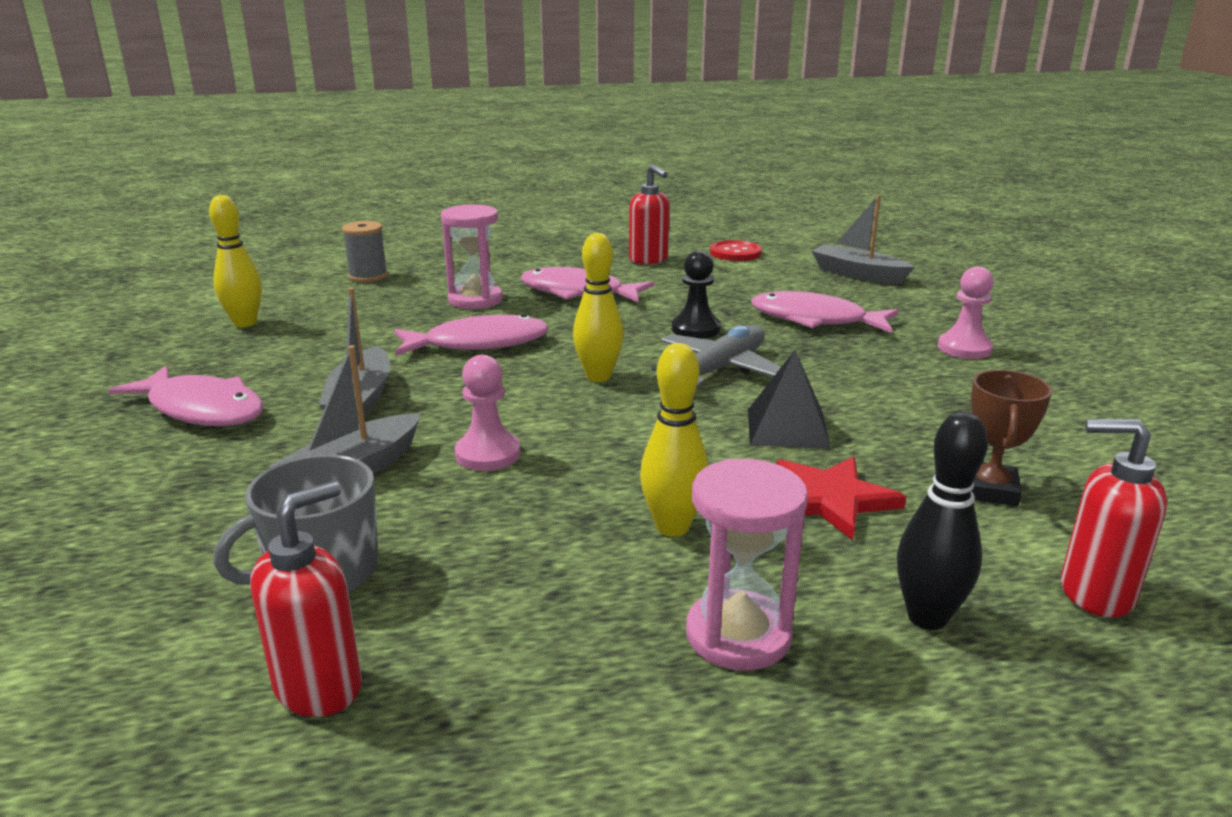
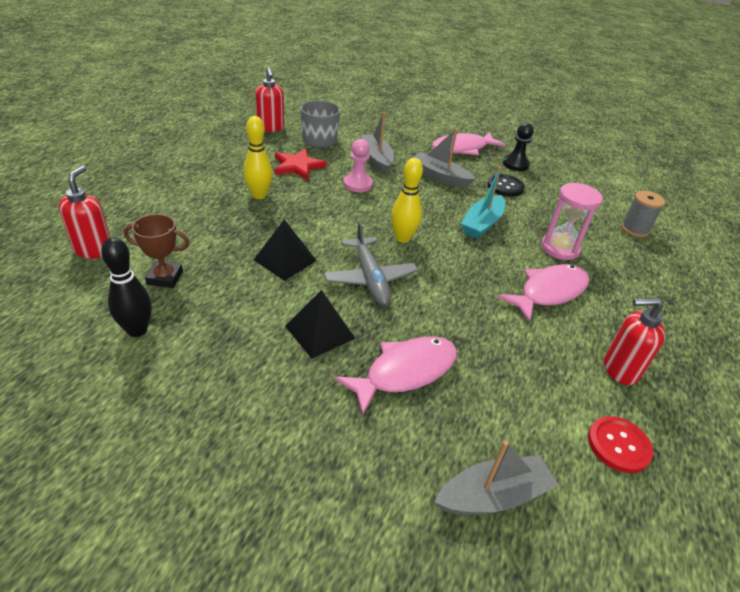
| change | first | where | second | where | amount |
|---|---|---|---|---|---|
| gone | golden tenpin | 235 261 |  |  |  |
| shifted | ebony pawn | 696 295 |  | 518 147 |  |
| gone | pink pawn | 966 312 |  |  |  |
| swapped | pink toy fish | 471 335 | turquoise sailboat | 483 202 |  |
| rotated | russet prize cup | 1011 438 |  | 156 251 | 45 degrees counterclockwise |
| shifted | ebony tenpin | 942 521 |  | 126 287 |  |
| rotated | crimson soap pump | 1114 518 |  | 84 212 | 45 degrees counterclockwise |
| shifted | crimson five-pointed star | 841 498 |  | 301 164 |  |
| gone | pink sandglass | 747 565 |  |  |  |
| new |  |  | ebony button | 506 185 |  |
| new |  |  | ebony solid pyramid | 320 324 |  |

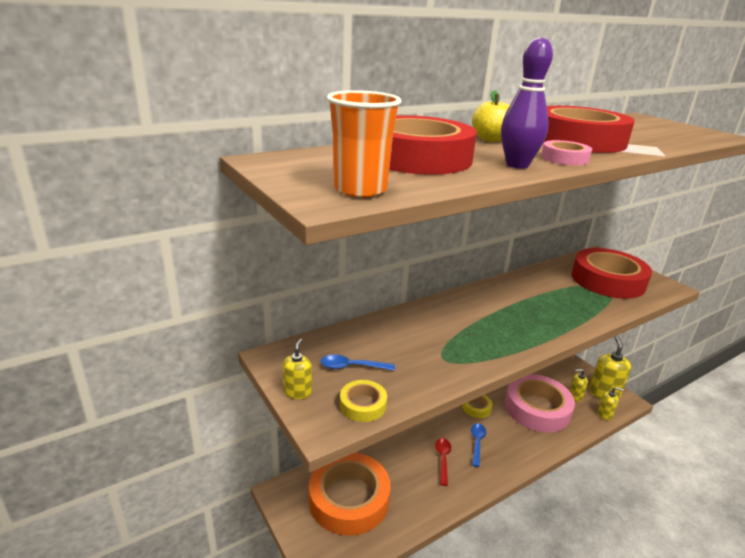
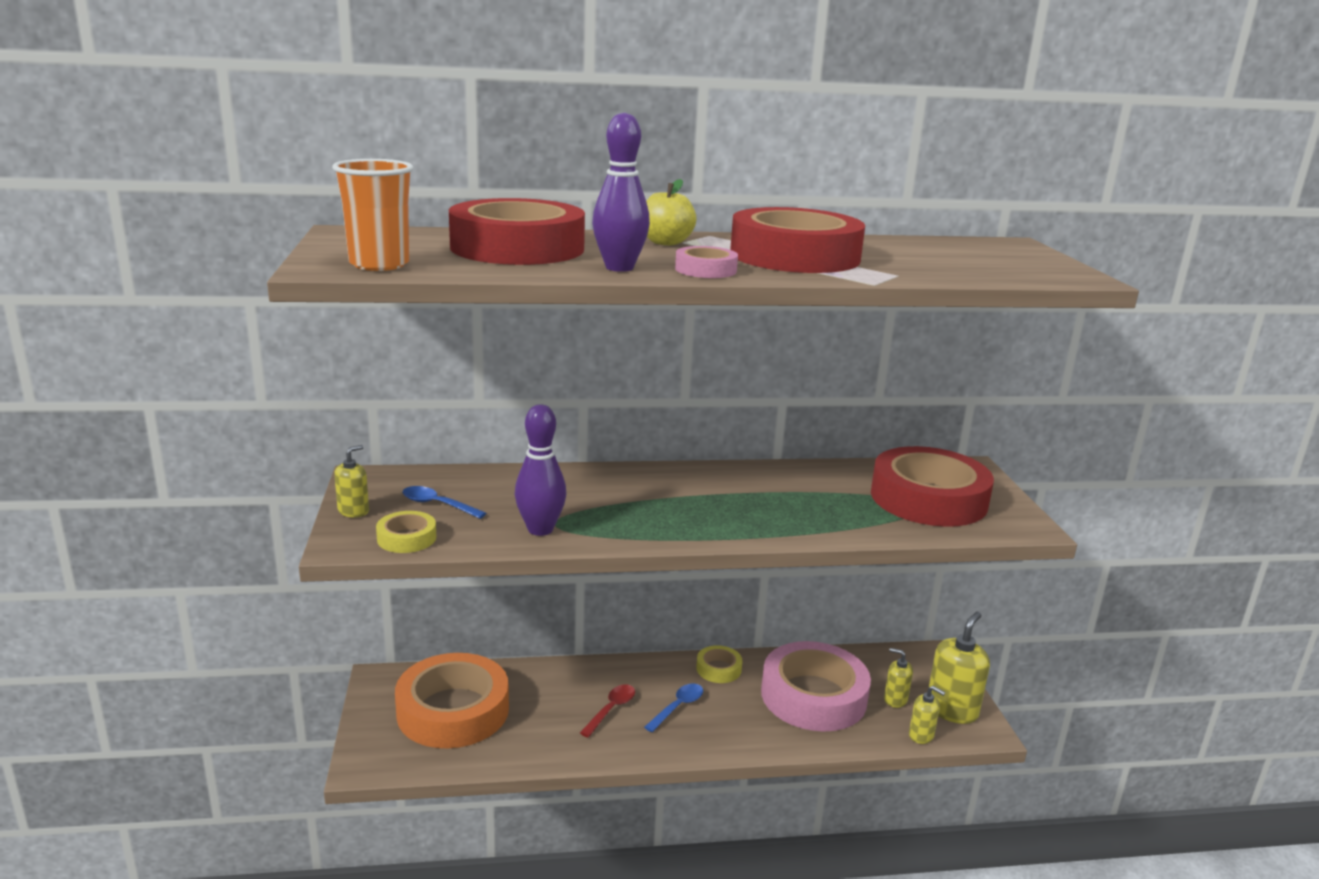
| change | first | where | second | where | amount |
|---|---|---|---|---|---|
| new |  |  | royal purple tenpin | 540 470 |  |

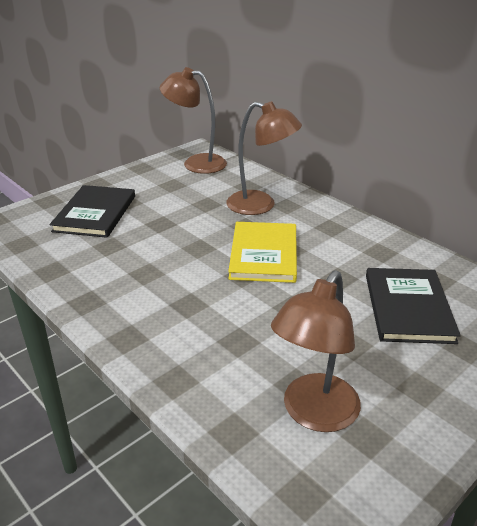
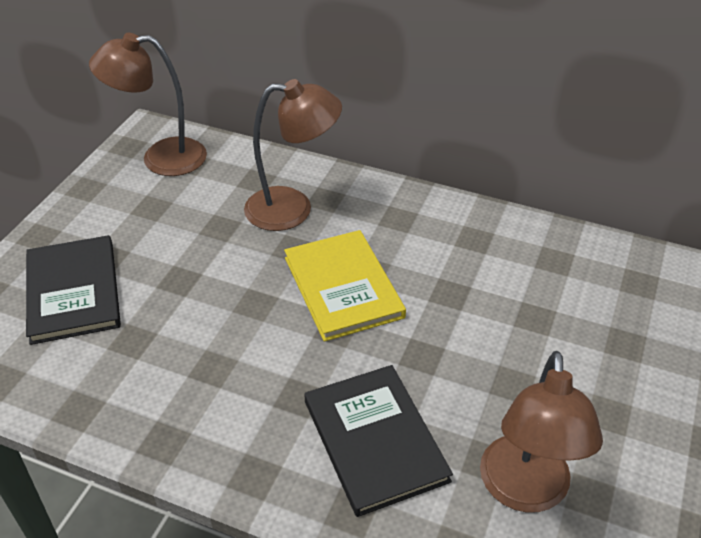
| change | first | where | second | where | amount |
|---|---|---|---|---|---|
| shifted | ebony book | 413 306 |  | 378 441 |  |

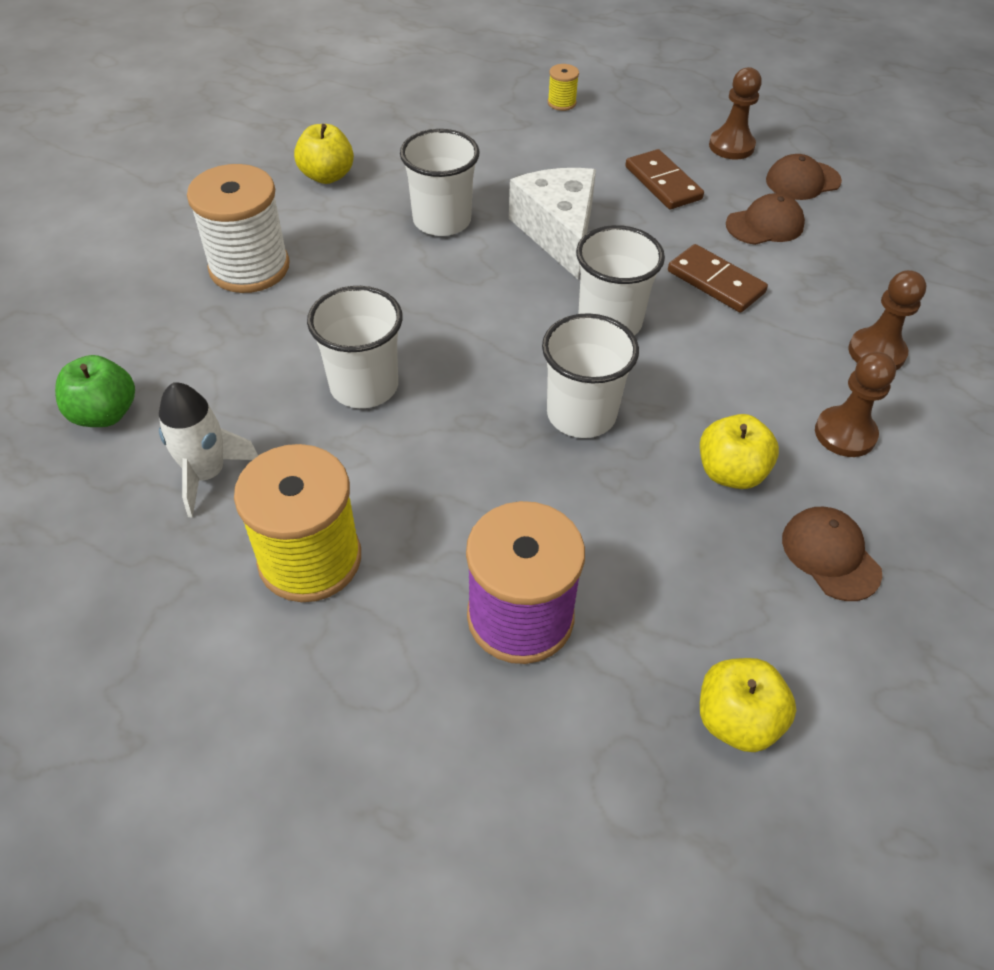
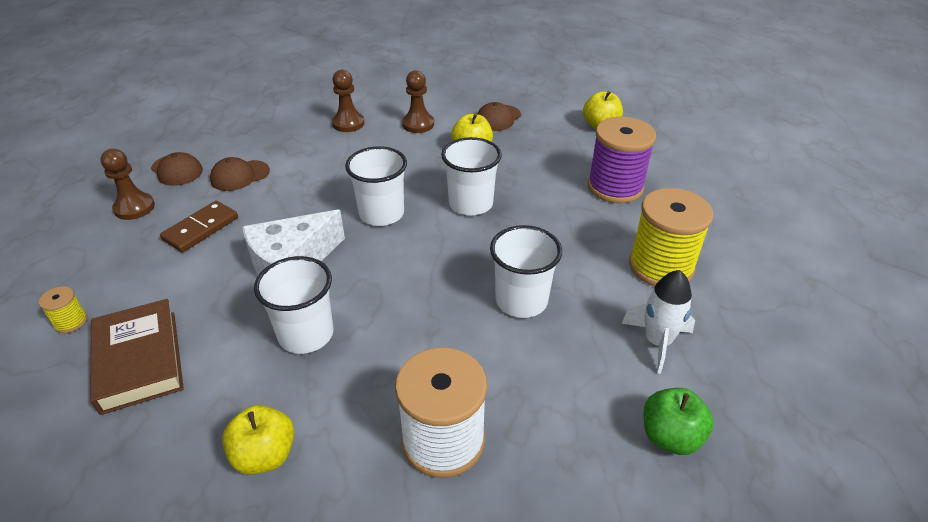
| change | first | where | second | where | amount |
|---|---|---|---|---|---|
| rotated | russet peaked cap | 765 219 |  | 240 174 | 75 degrees counterclockwise |
| gone | russet domino piece | 718 278 |  |  |  |
| new |  |  | russet book | 137 357 |  |

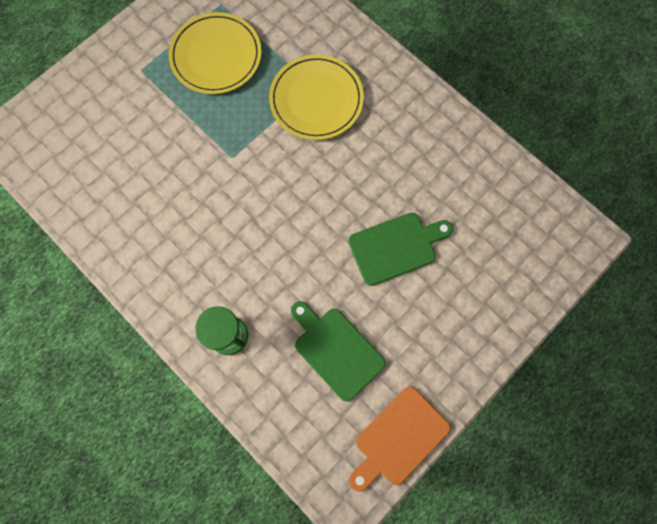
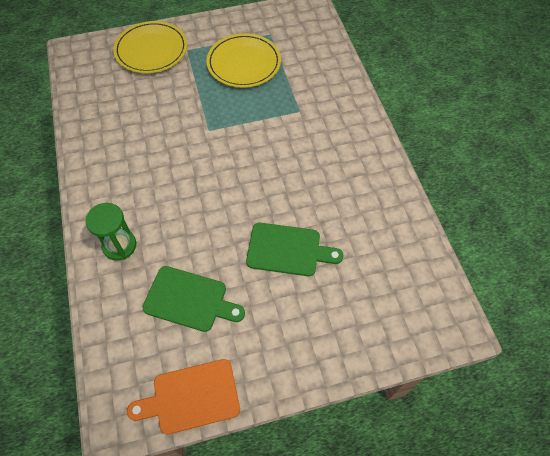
| change | first | where | second | where | amount |
|---|---|---|---|---|---|
| shifted | golden flat dish | 316 97 |  | 150 47 |  |
| rotated | emerald bread board | 338 351 |  | 193 299 | 120 degrees clockwise |

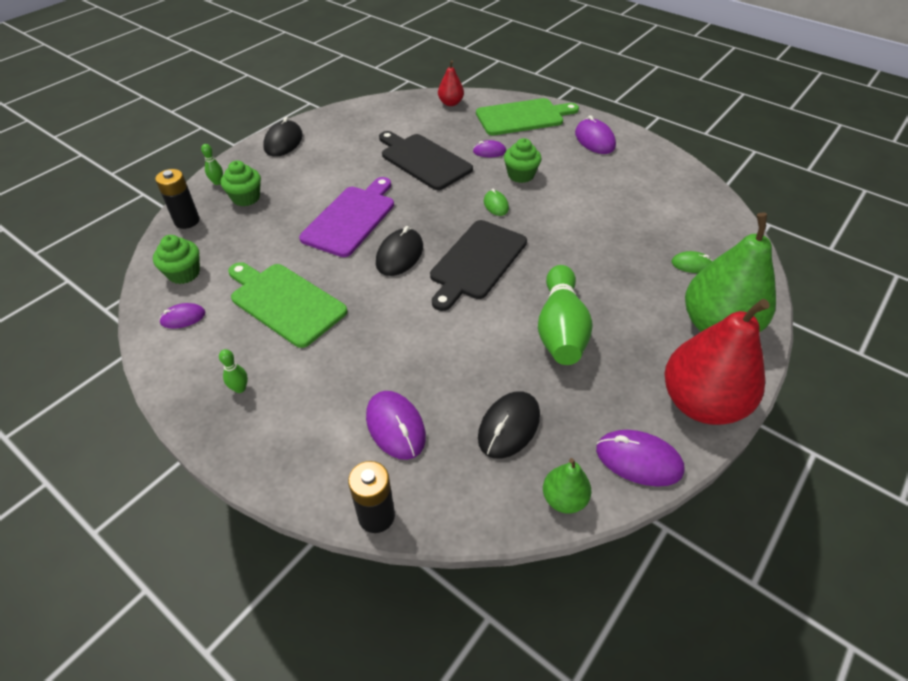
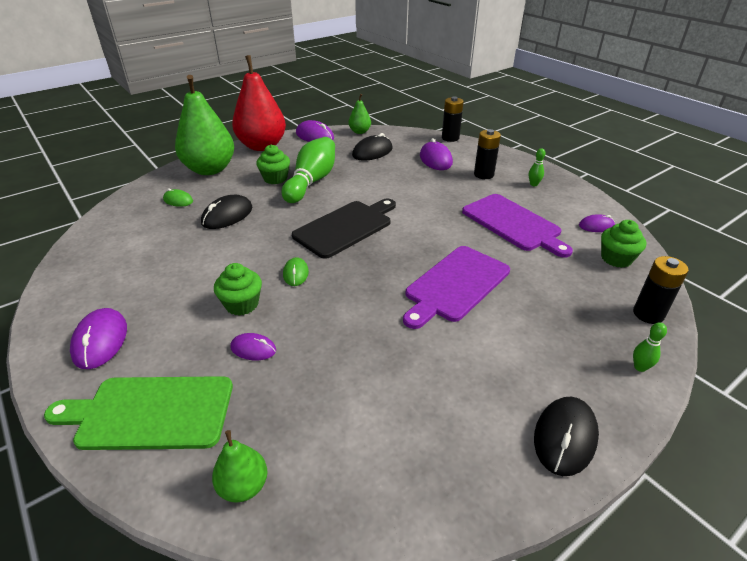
| change | first | where | second | where | amount |
|---|---|---|---|---|---|
| repainted | crimson pear | 451 83 | emerald pear | 239 466 |  |
| gone | ebony bread board | 426 160 |  |  |  |
| shifted | emerald muffin | 241 183 |  | 273 164 |  |
| shifted | ebony PC mouse | 399 251 |  | 226 212 |  |
| repainted | emerald bread board | 288 305 | royal purple bread board | 517 226 |  |
| new |  |  | ebony battery | 487 154 |  |

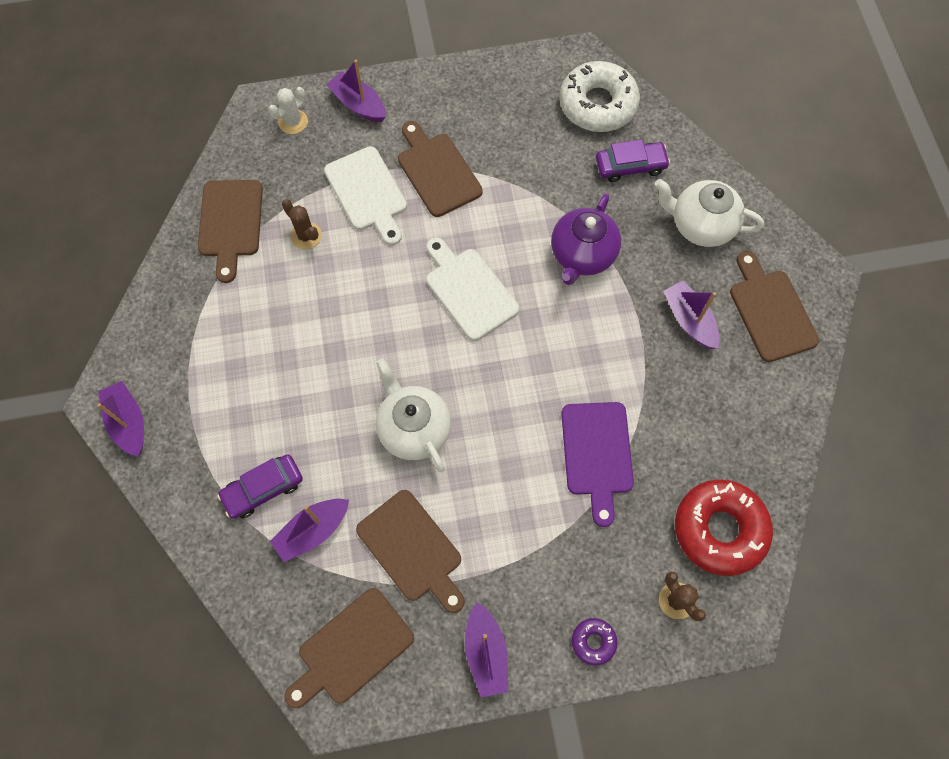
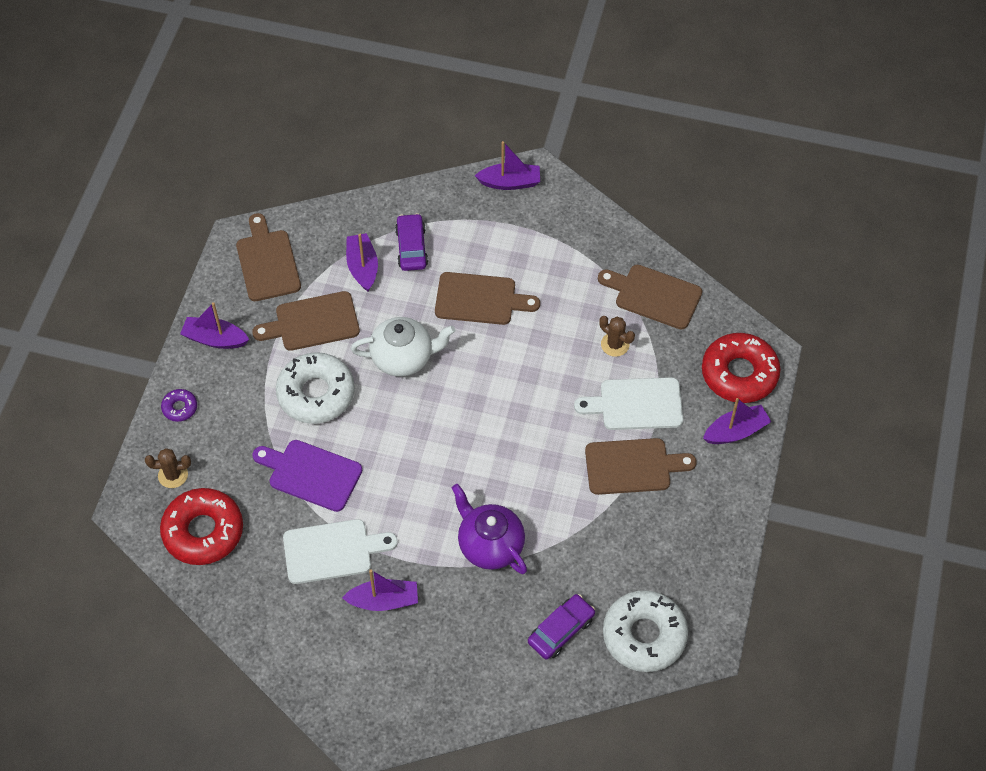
| change | first | where | second | where | amount |
|---|---|---|---|---|---|
| swapped | white cactus | 288 110 | crimson doughnut | 741 368 |  |
| rotated | royal purple toy car | 633 160 |  | 561 627 | 150 degrees counterclockwise |
| gone | white teapot | 709 213 |  |  |  |
| rotated | russet cactus | 302 224 |  | 617 336 | 60 degrees clockwise |
| shifted | white bread board | 472 289 |  | 340 551 |  |
| shifted | russet bread board | 774 306 |  | 487 298 |  |
| new |  |  | white doughnut | 315 388 |  |

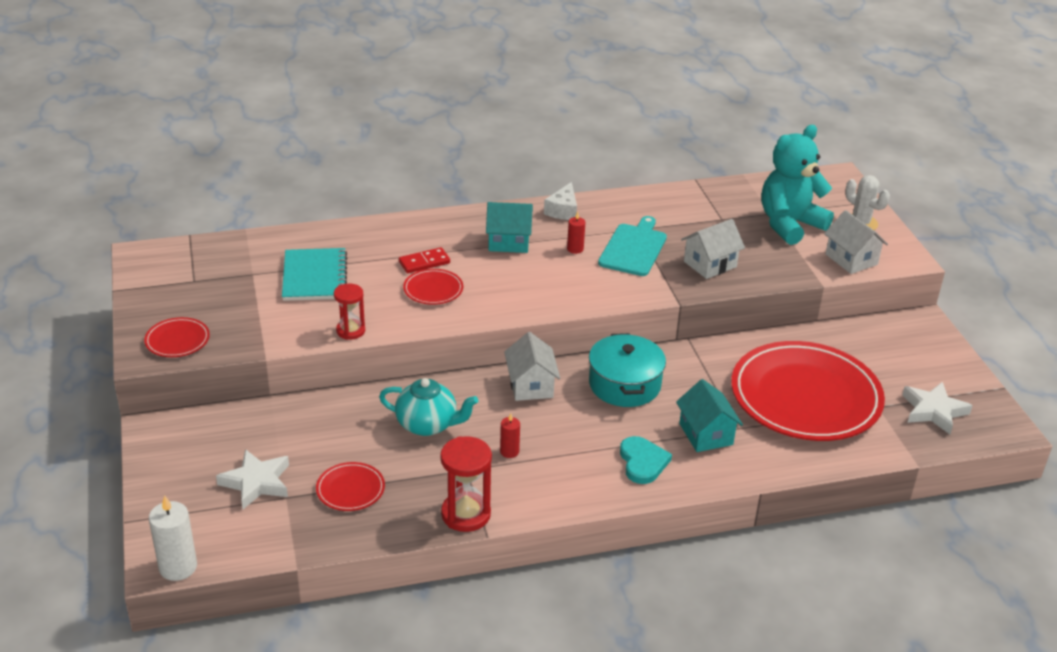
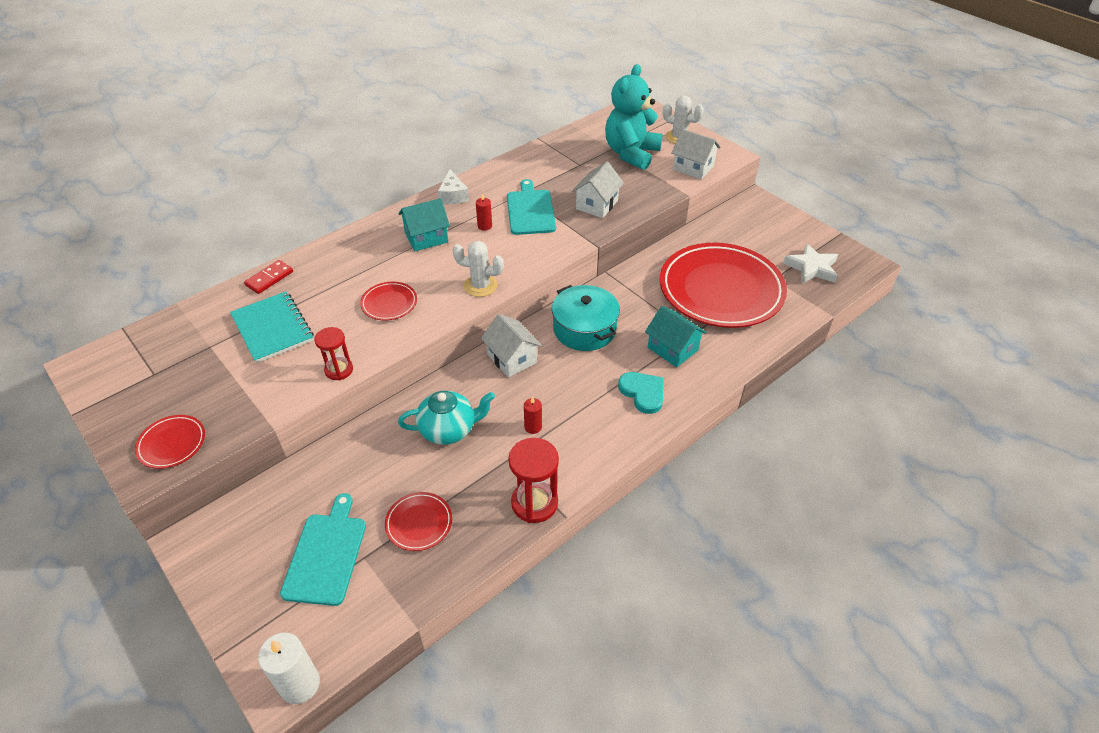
| change | first | where | second | where | amount |
|---|---|---|---|---|---|
| shifted | crimson domino piece | 424 260 |  | 268 277 |  |
| swapped | white five-pointed star | 252 479 | turquoise bread board | 323 549 |  |
| new |  |  | white cactus | 478 269 |  |

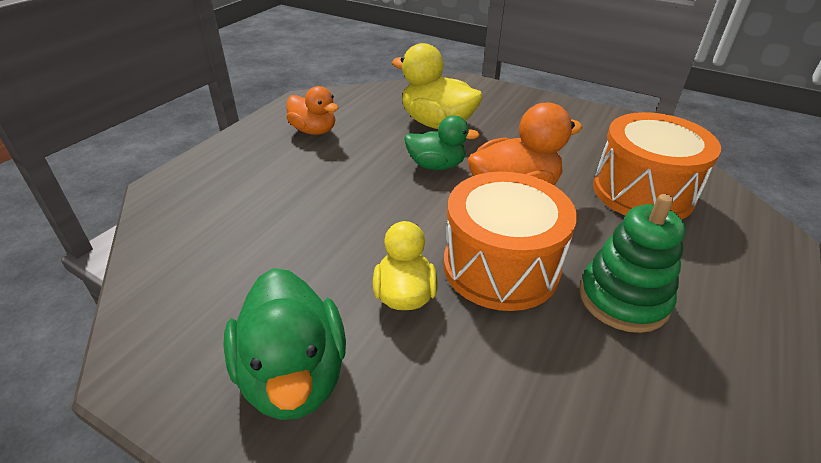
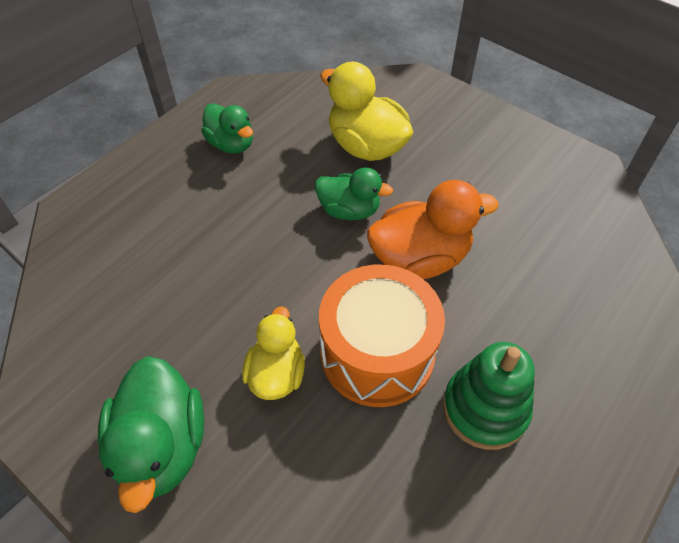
| change | first | where | second | where | amount |
|---|---|---|---|---|---|
| repainted | orange rubber duck | 312 110 | emerald rubber duck | 227 128 |  |
| gone | orange drum | 657 166 |  |  |  |

